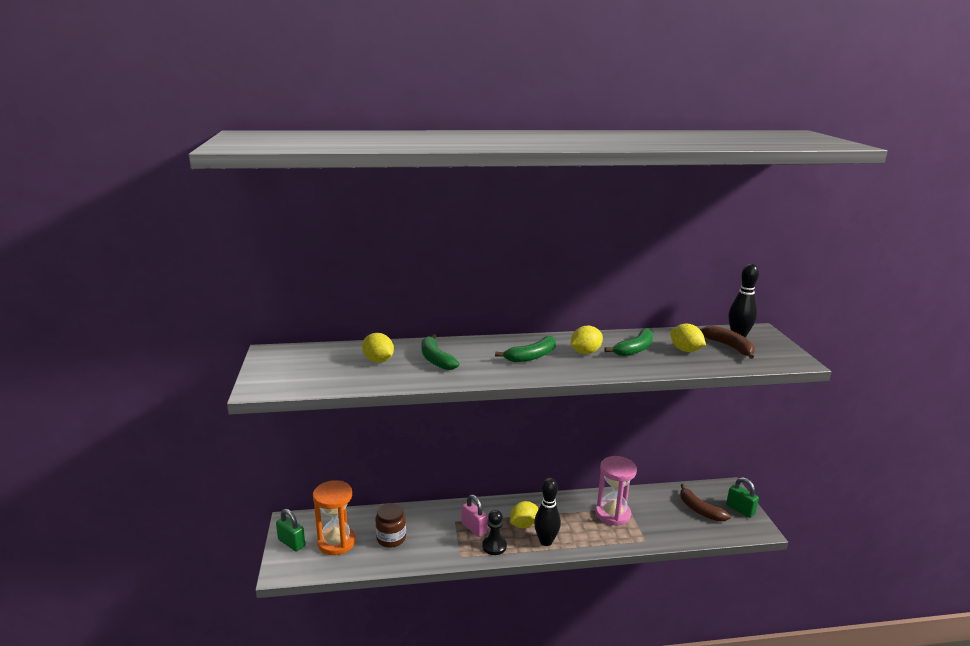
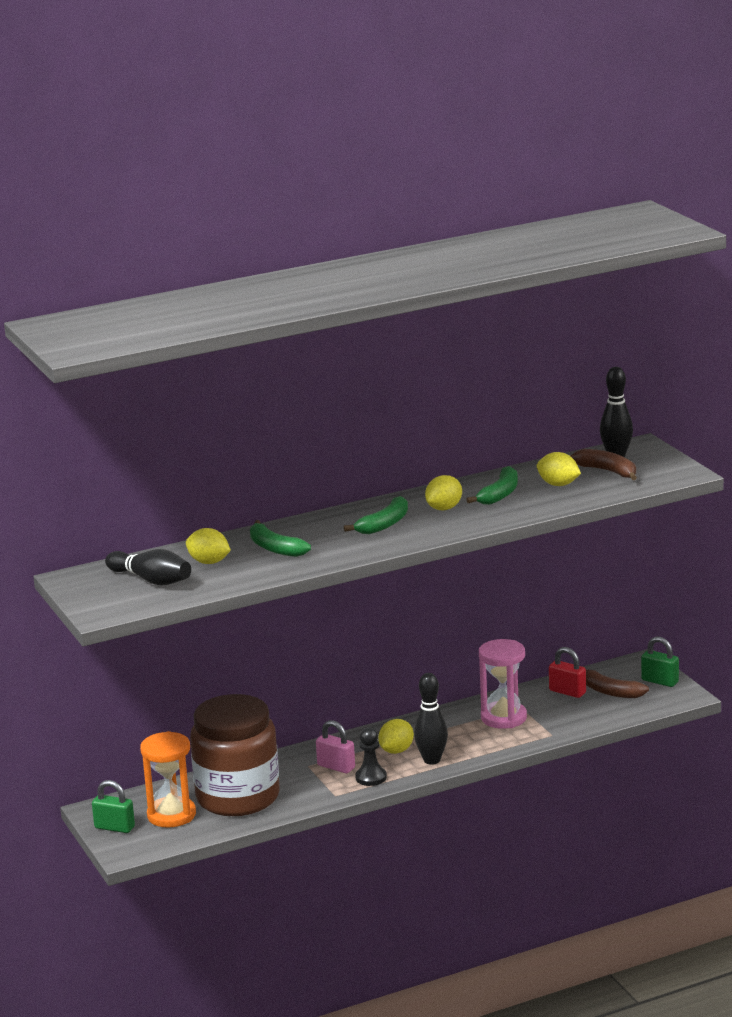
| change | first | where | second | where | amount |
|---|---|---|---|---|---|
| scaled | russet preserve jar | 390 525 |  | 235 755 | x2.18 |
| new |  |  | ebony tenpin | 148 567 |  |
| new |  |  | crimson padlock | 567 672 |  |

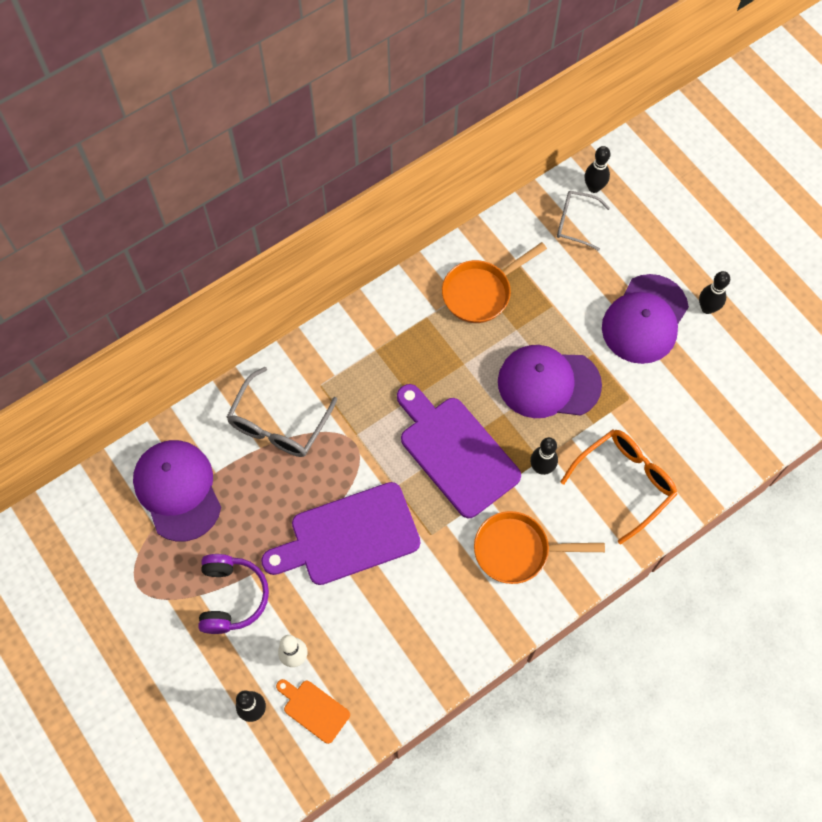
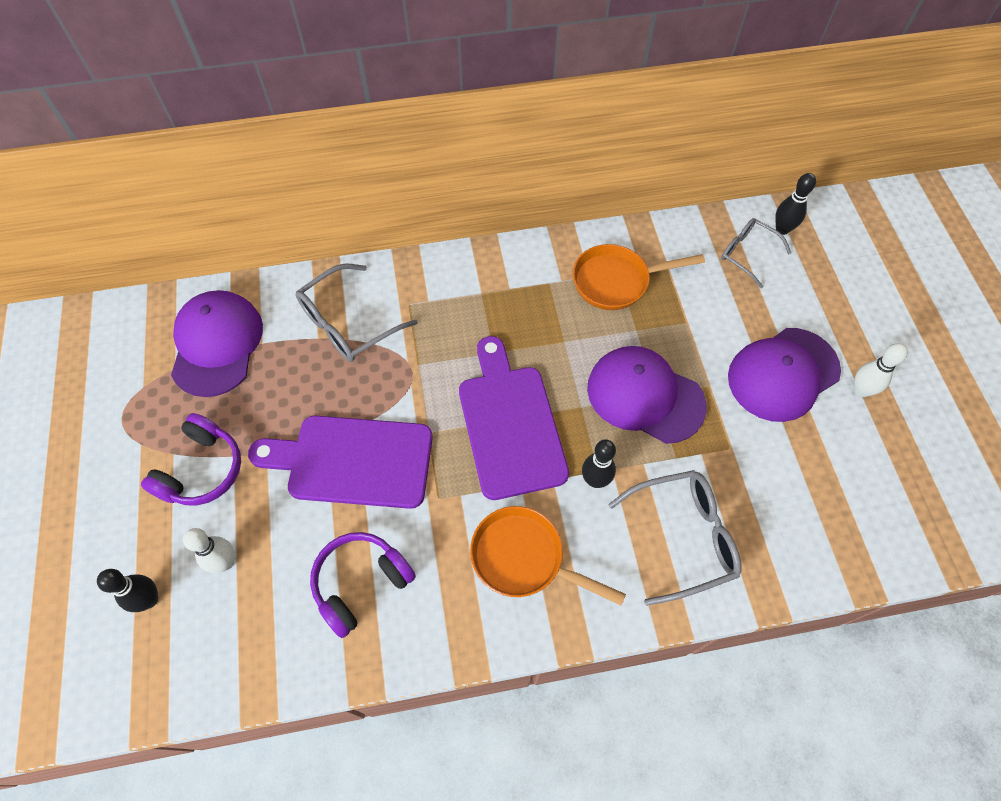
| change | first | where | second | where | amount |
|---|---|---|---|---|---|
| repainted | ebony tenpin | 714 292 | white tenpin | 881 370 |  |
| repainted | orange spectacles | 618 486 | grey spectacles | 675 538 |  |
| gone | orange bread board | 313 711 |  |  |  |
| new |  |  | royal purple headphones | 363 585 |  |

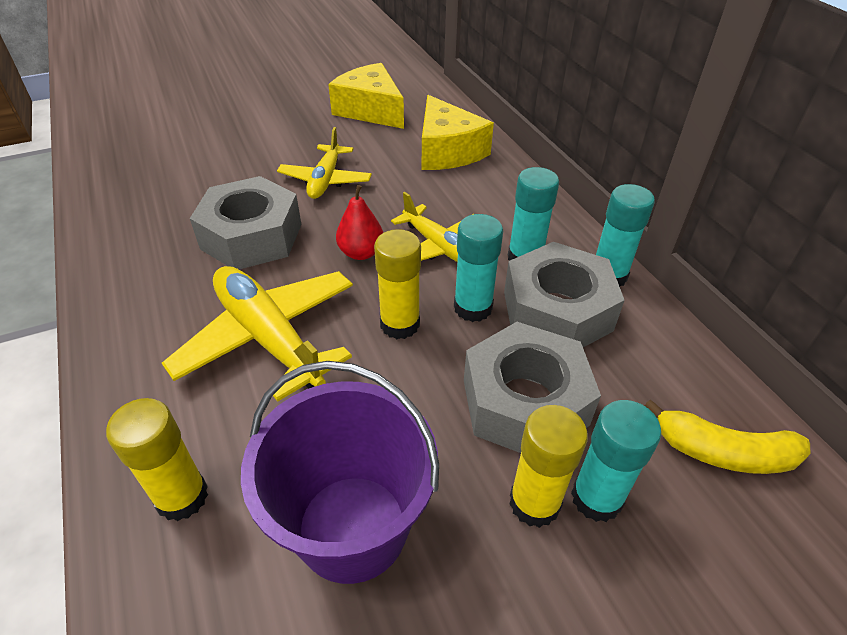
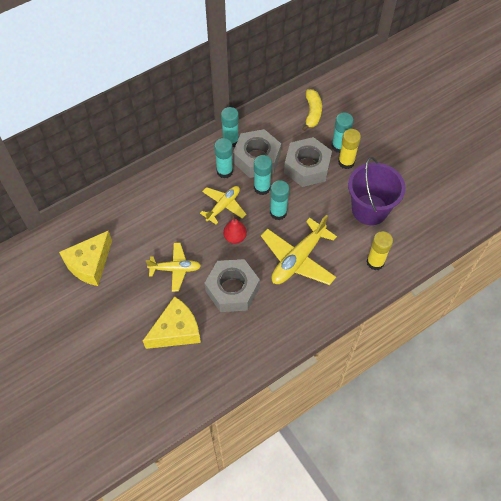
| change | first | where | second | where | amount |
|---|---|---|---|---|---|
| shifted | golden cheese wedge | 458 132 |  | 172 322 |  |
| repainted | golden glue stick | 397 284 | turquoise glue stick | 279 200 |  |

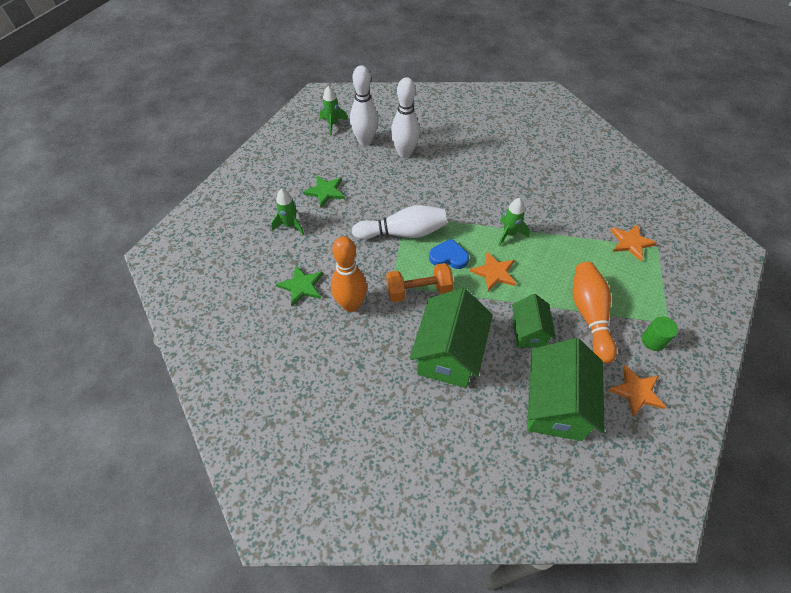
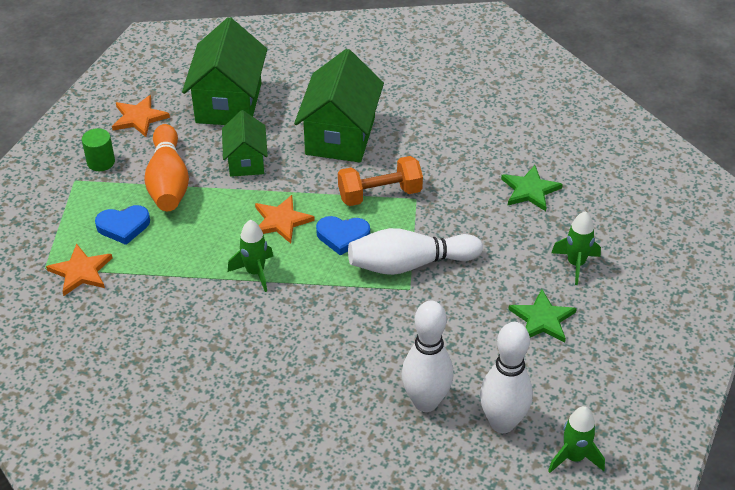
| change | first | where | second | where | amount |
|---|---|---|---|---|---|
| gone | orange tenpin | 349 274 |  |  |  |
| new |  |  | royal blue heart shape | 122 225 |  |

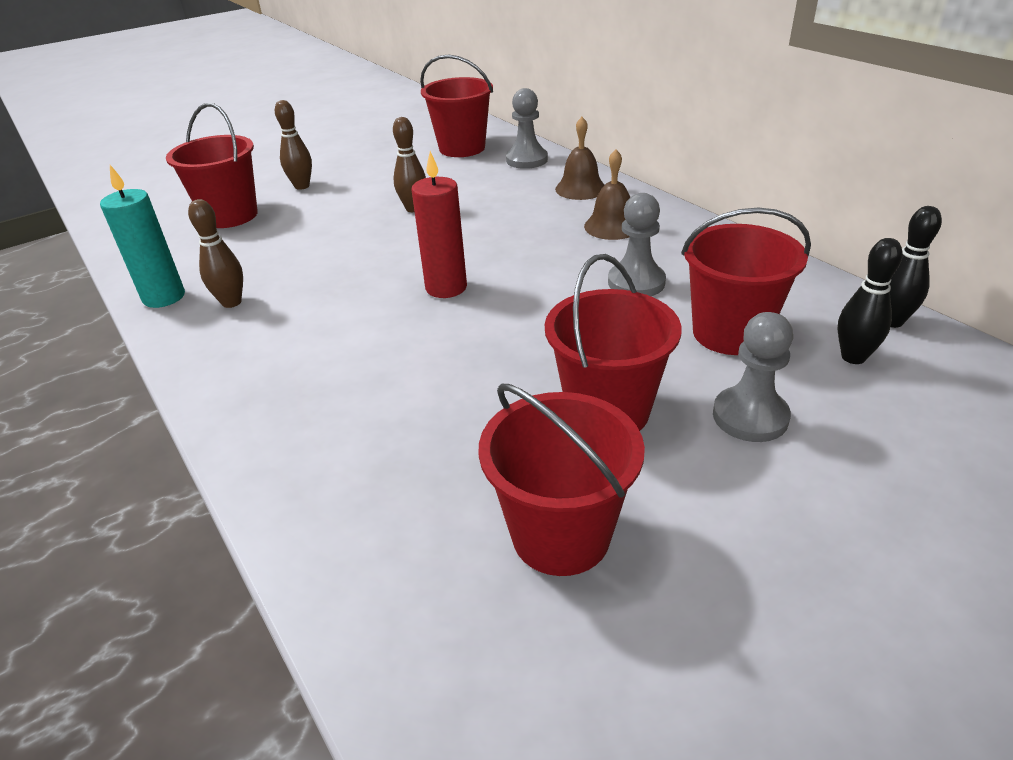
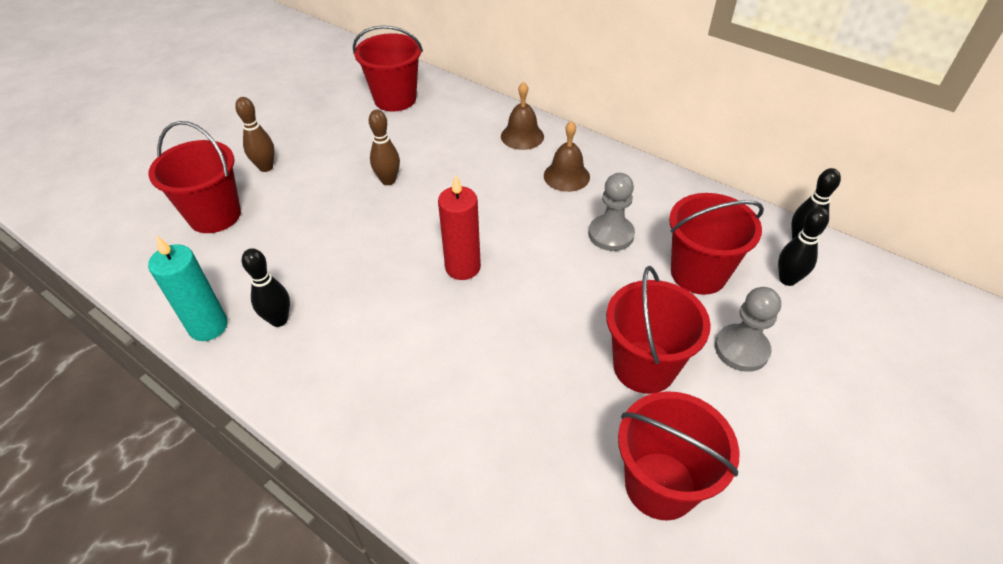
| change | first | where | second | where | amount |
|---|---|---|---|---|---|
| gone | grey pawn | 527 128 |  |  |  |
| repainted | russet tenpin | 215 253 | ebony tenpin | 266 287 |  |

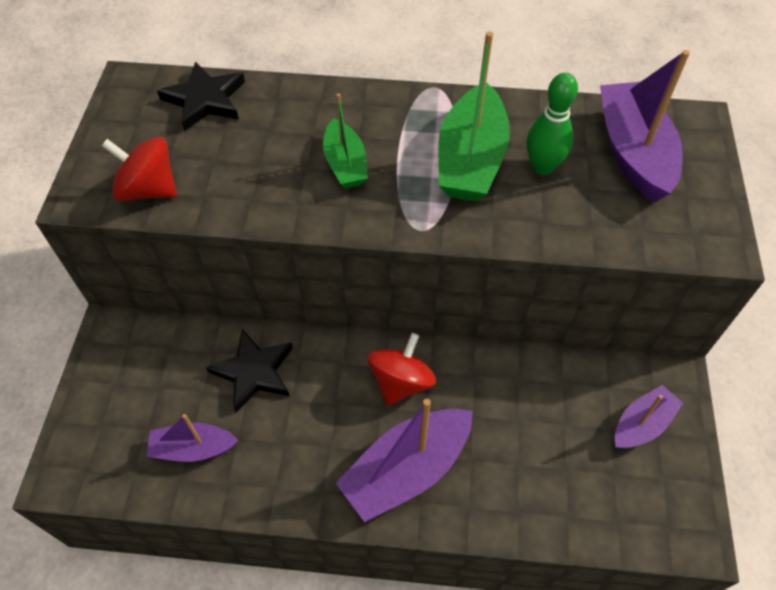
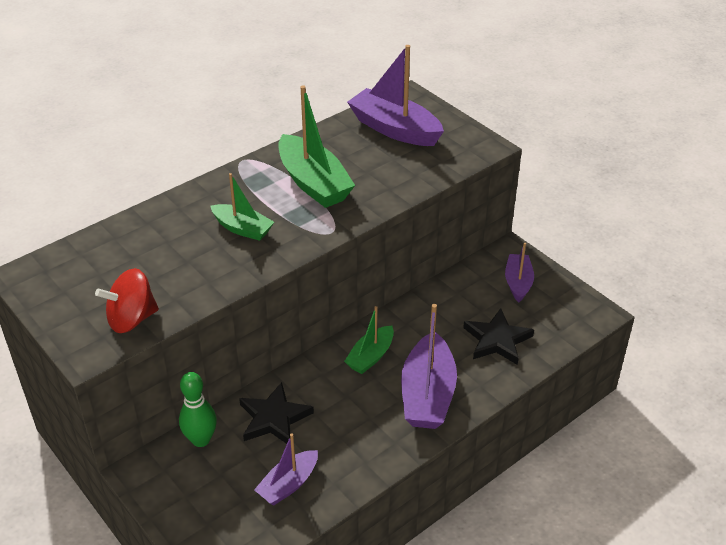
| change | first | where | second | where | amount |
|---|---|---|---|---|---|
| shifted | ebony five-pointed star | 201 96 |  | 498 336 |  |
| shifted | emerald tenpin | 552 124 |  | 198 409 |  |
| swapped | crimson whirligig | 402 369 | emerald sailboat | 369 340 |  |

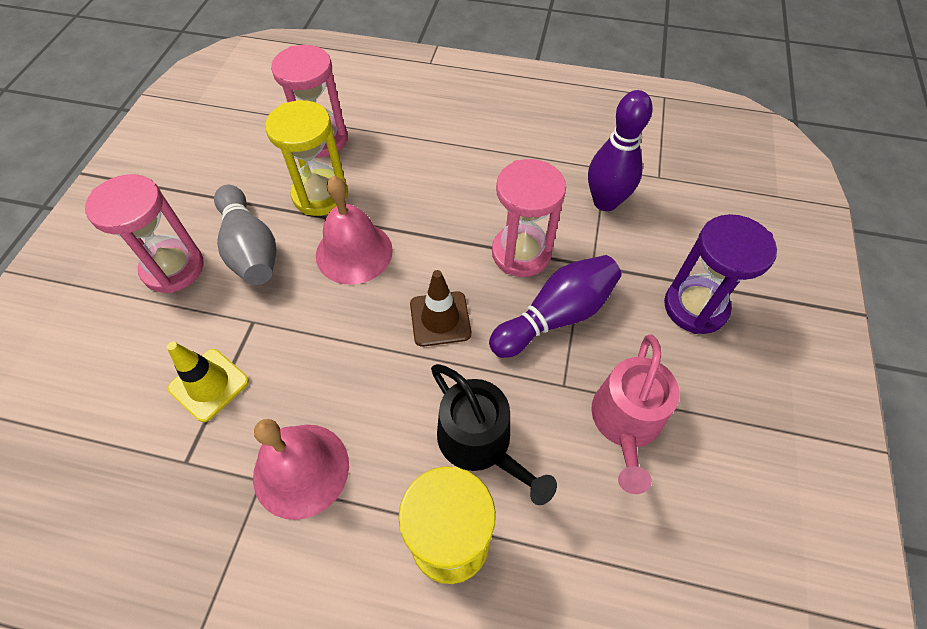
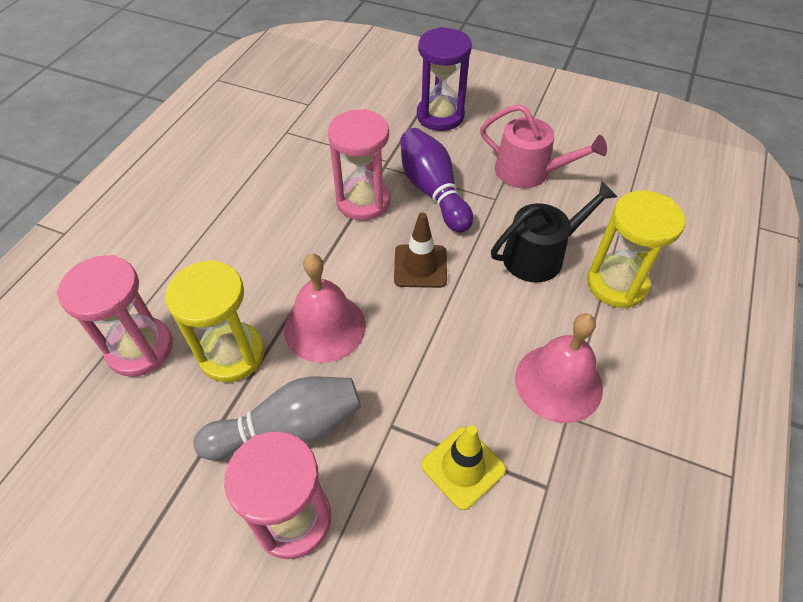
| change | first | where | second | where | amount |
|---|---|---|---|---|---|
| gone | royal purple tenpin | 620 150 |  |  |  |

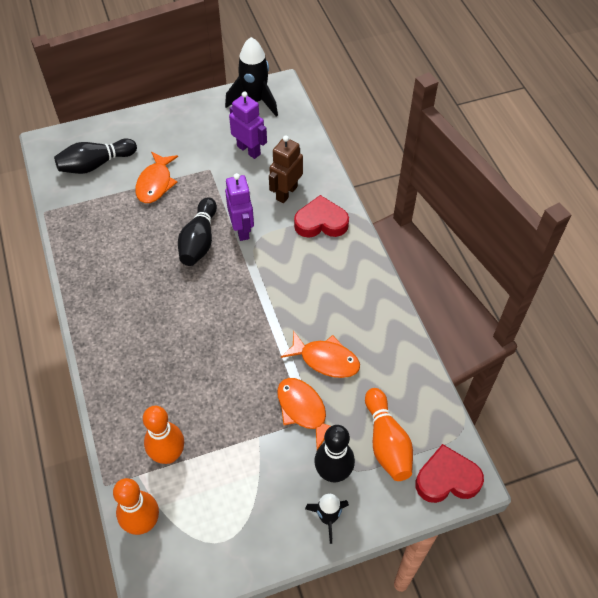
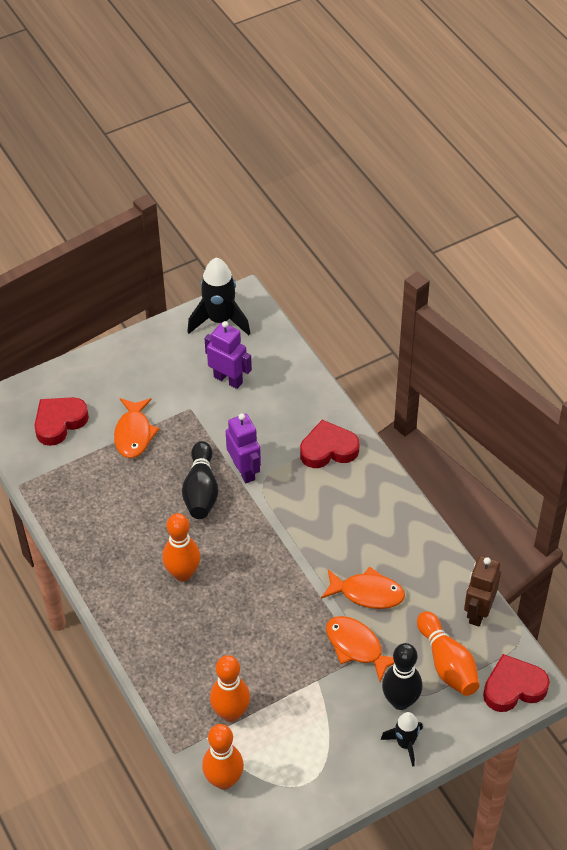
| change | first | where | second | where | amount |
|---|---|---|---|---|---|
| shifted | russet robot figure | 286 169 |  | 482 591 |  |
| swapped | ebony tenpin | 95 156 | crimson heart shape | 61 421 |  |
| new |  |  | orange tenpin | 181 547 |  |

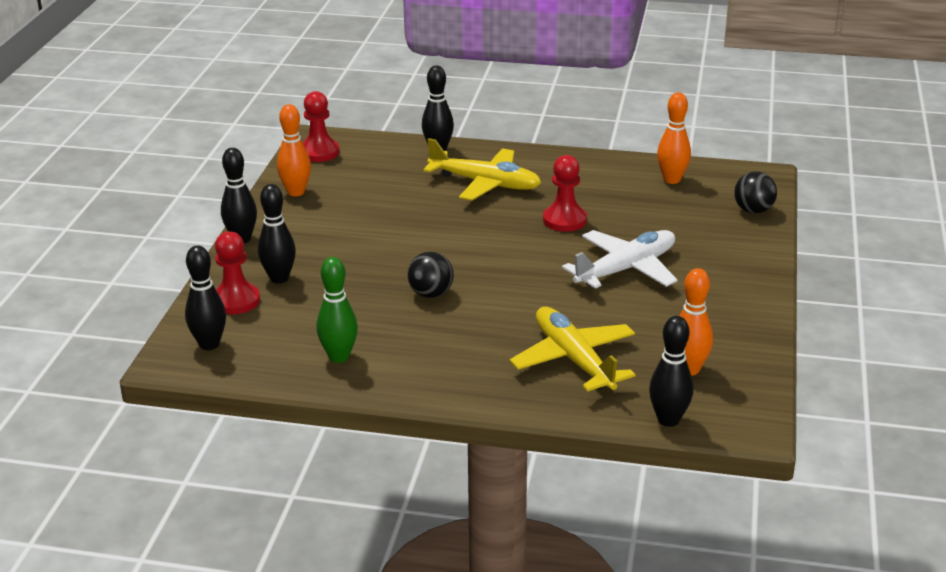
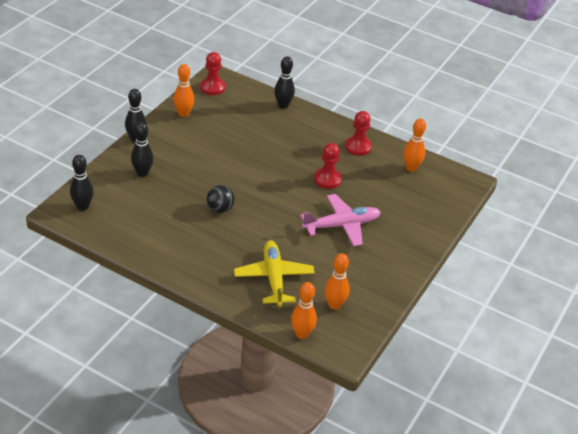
| change | first | where | second | where | amount |
|---|---|---|---|---|---|
| gone | golden aeroplane | 482 169 |  |  |  |
| gone | ebony ball | 755 192 |  |  |  |
| repainted | white aeroplane | 619 259 | pink aeroplane | 340 220 |  |
| shifted | crimson pawn | 237 272 |  | 358 133 |  |
| gone | emerald tenpin | 337 310 |  |  |  |
| repainted | ebony tenpin | 671 371 | orange tenpin | 304 310 |  |

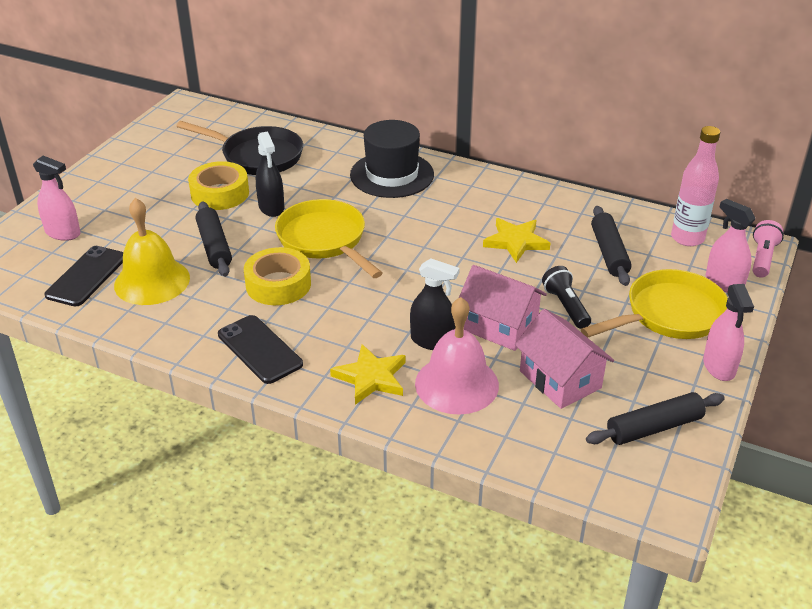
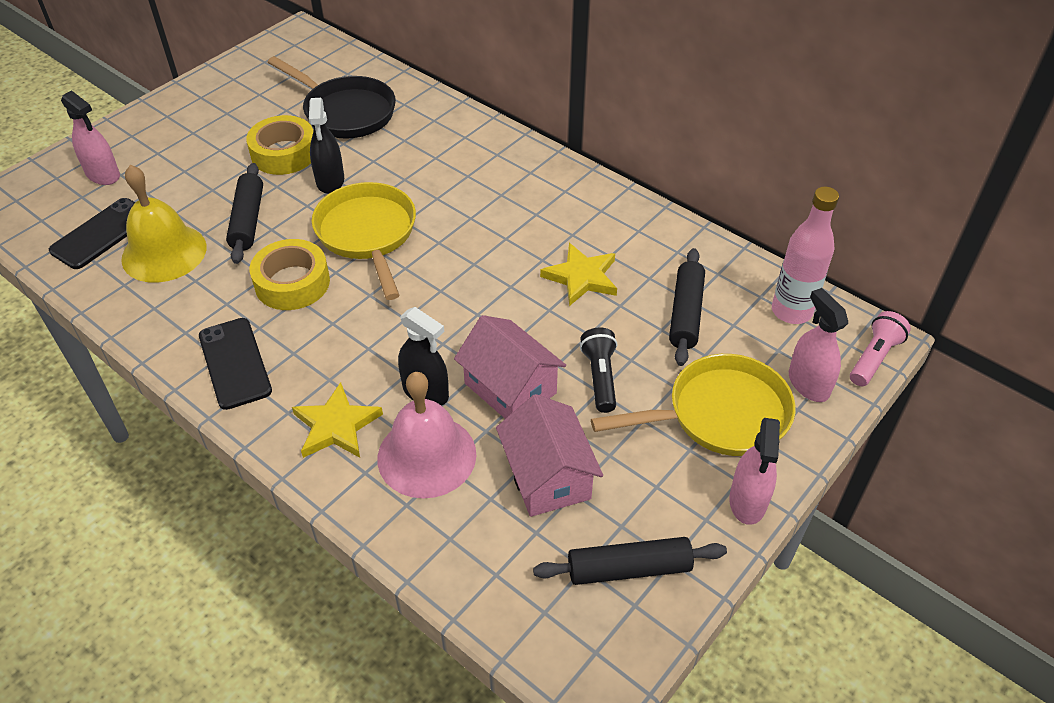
| change | first | where | second | where | amount |
|---|---|---|---|---|---|
| gone | ebony hat | 392 159 |  |  |  |

